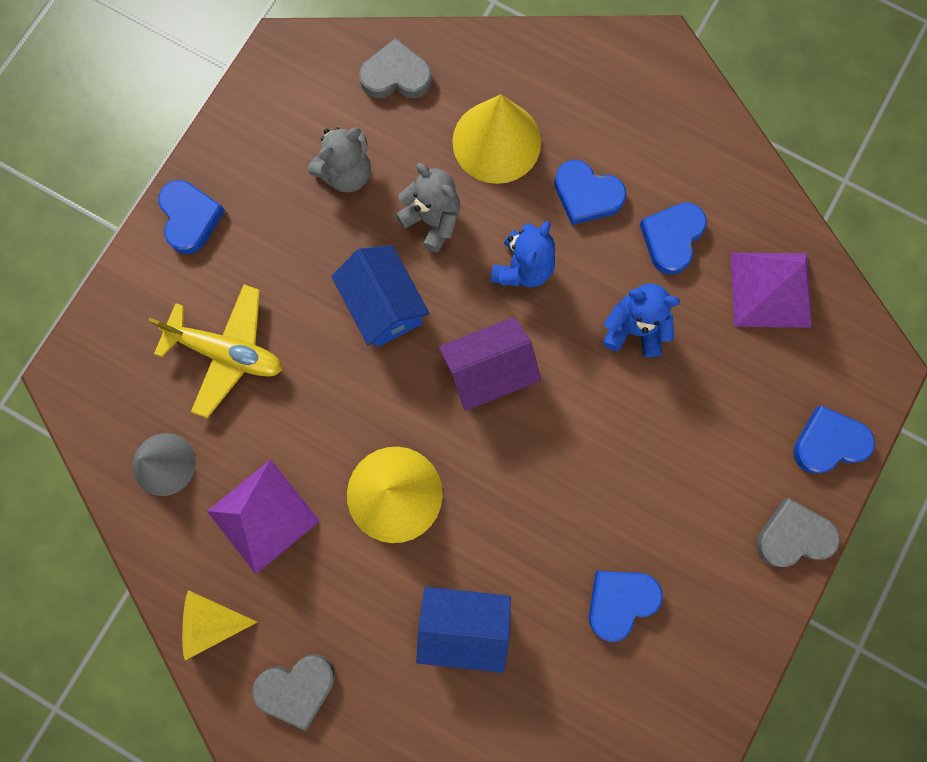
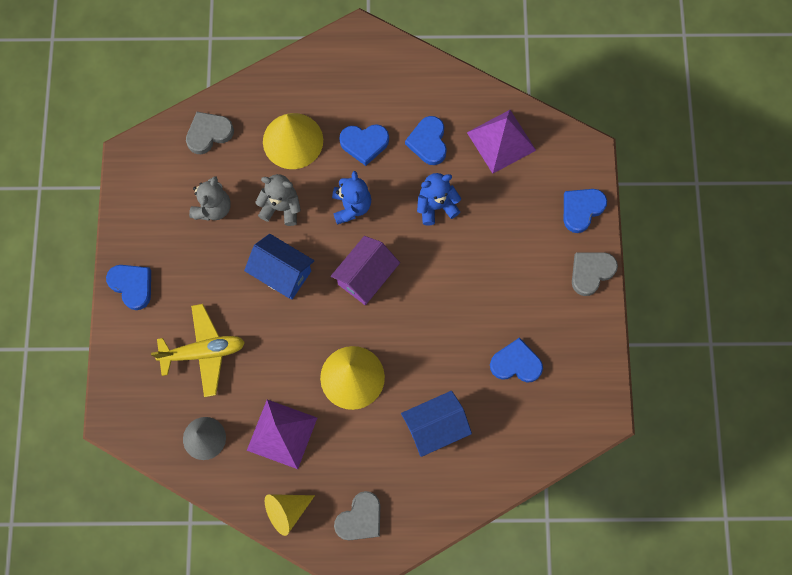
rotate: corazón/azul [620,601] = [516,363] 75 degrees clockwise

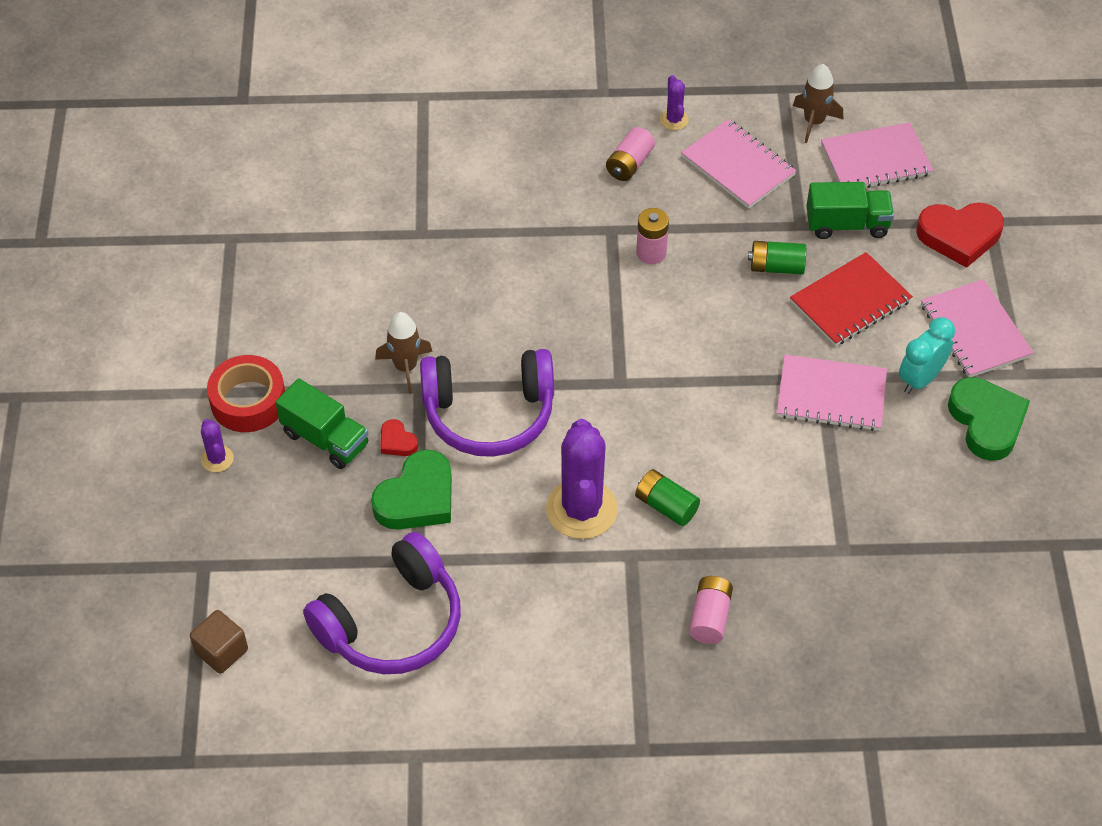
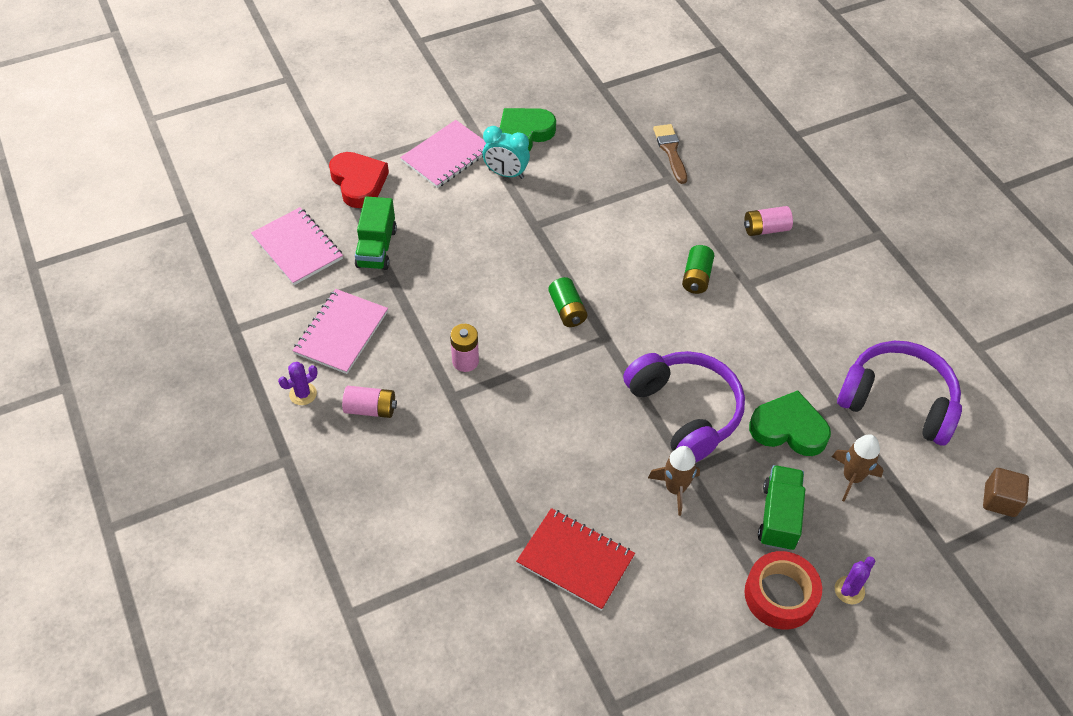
delete: corazón/rojo [397,441]; cactus/morado [581,509]; cuaderno/rosa [831,395]
insert: pincel/marrón [670,151]
move: cuaderno/rojo [850,301] to [575,560]; pila/verde [776,267] to [567,310]; cohete/marrón [814,122] to [852,477]
rotate: camión/verde [847,225] = [376,248] 150 degrees counterclockwise

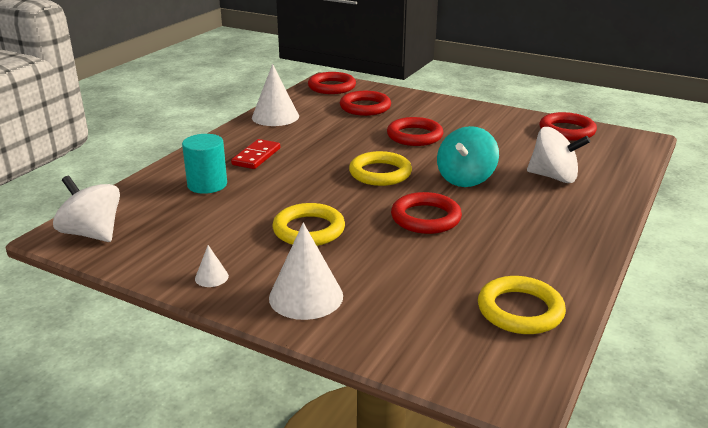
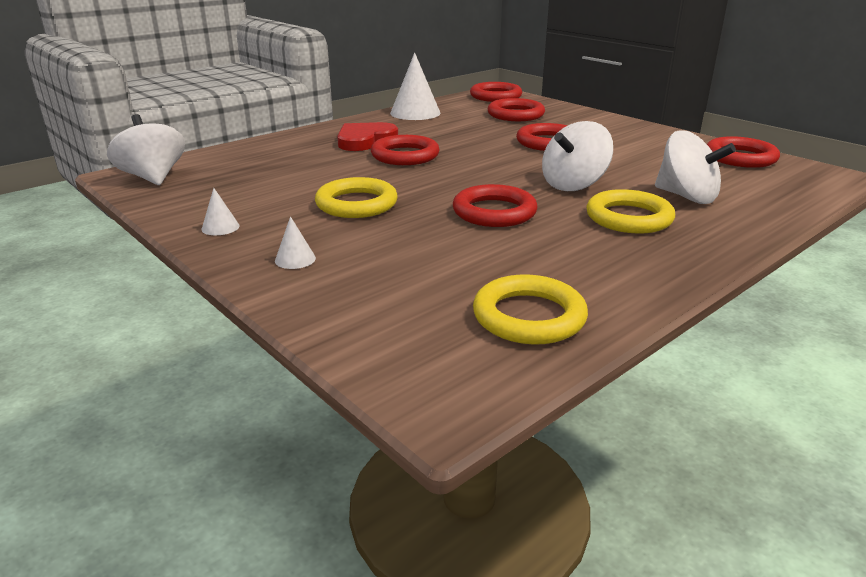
delete: cilindro/turquesa [207,184]
insert: anillo/rojo [405,155]
move: anillo/amarillo [380,173] to [629,218]
replace: ficha de dominó/rojo [256,156] to corazón/rojo [365,140]
recolor: peonza/turquesa [465,179] to peonza/blanco [573,185]
resize: cono/blanco [306,296] = [295,259] x0.47

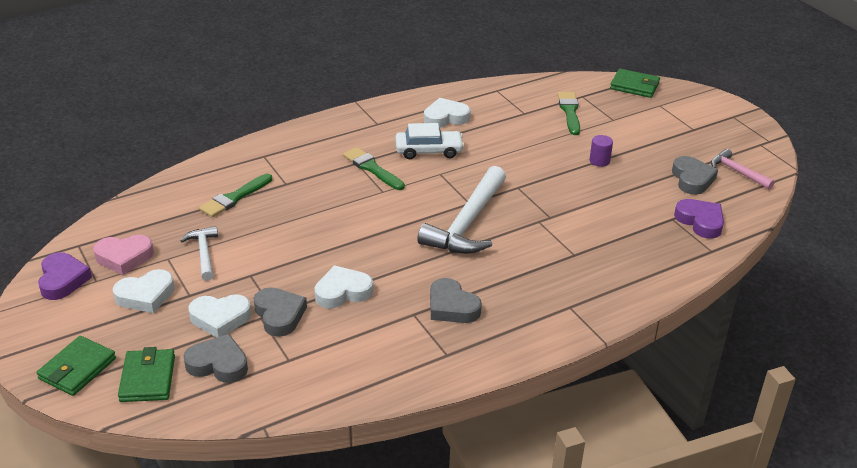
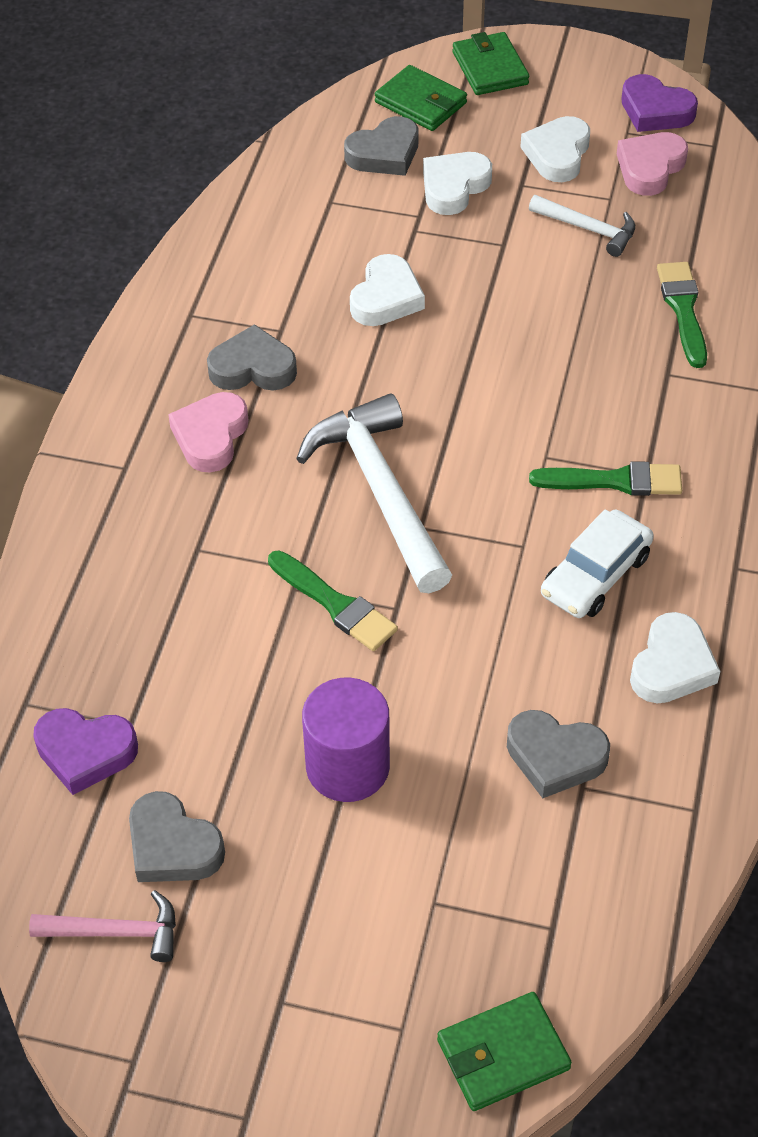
insert: corazón/rosa [210,436]
move: pincel/verde [569,111] to [335,604]; corazón/gris [279,315] to [555,757]
resize: cilindro/morado [599,161] = [347,767] x1.96

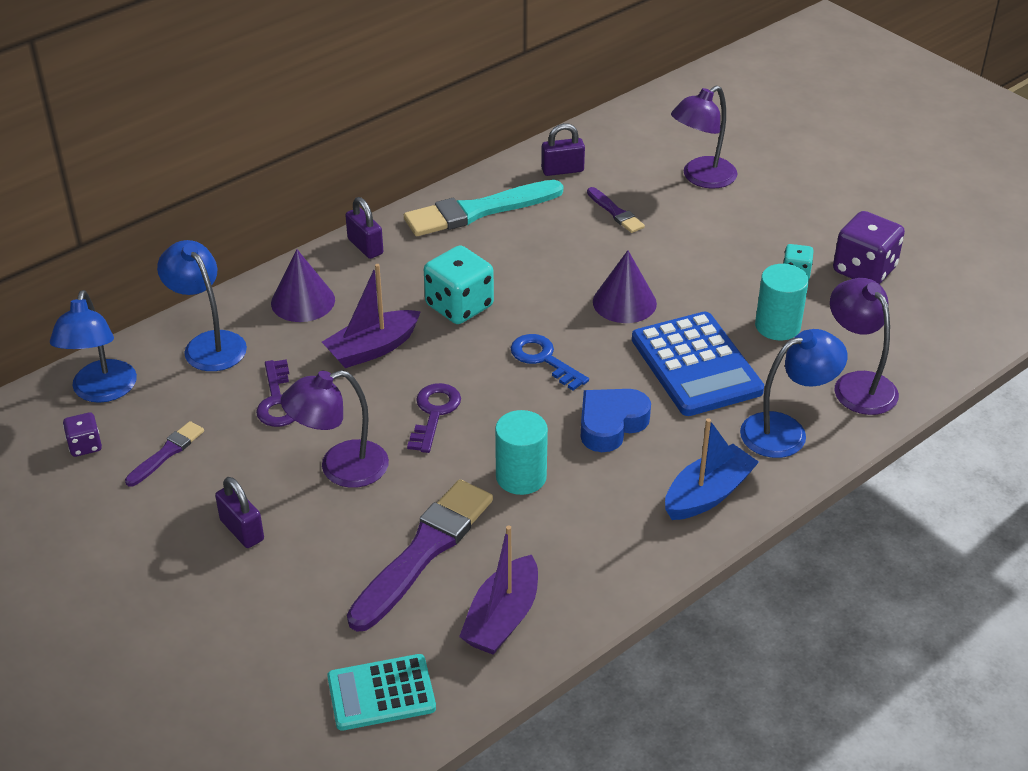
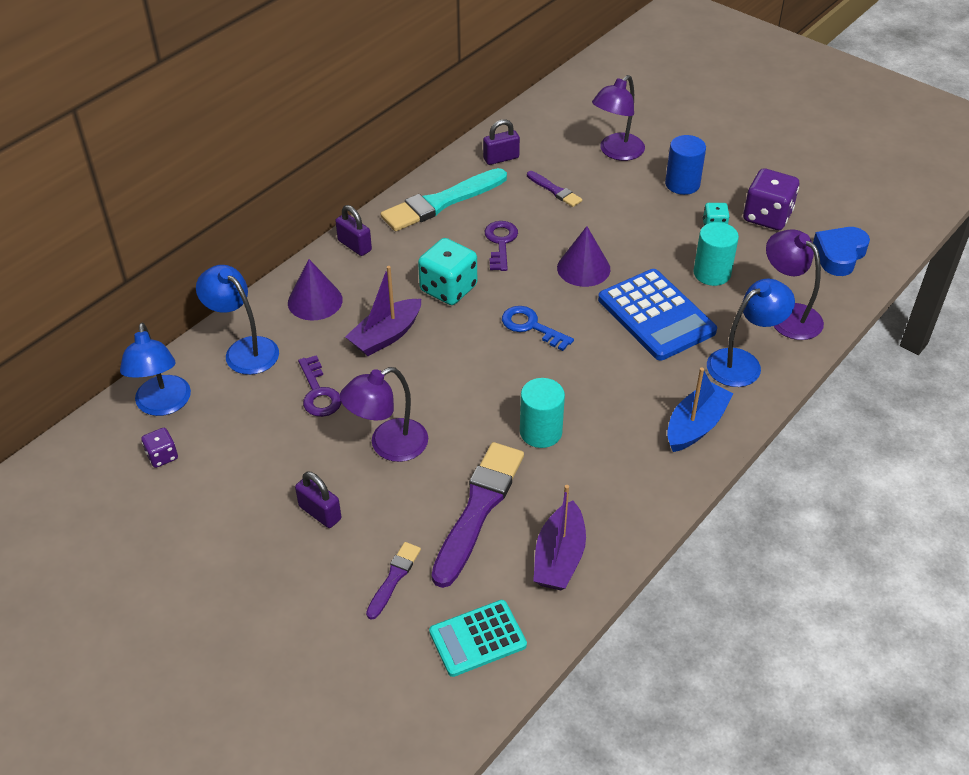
insert: cilindro/azul [682,184]
move: pincel/morado [166,453] to [394,578]; llave/morado [434,413] to [500,243]; corazón/azul [611,424] to [839,255]

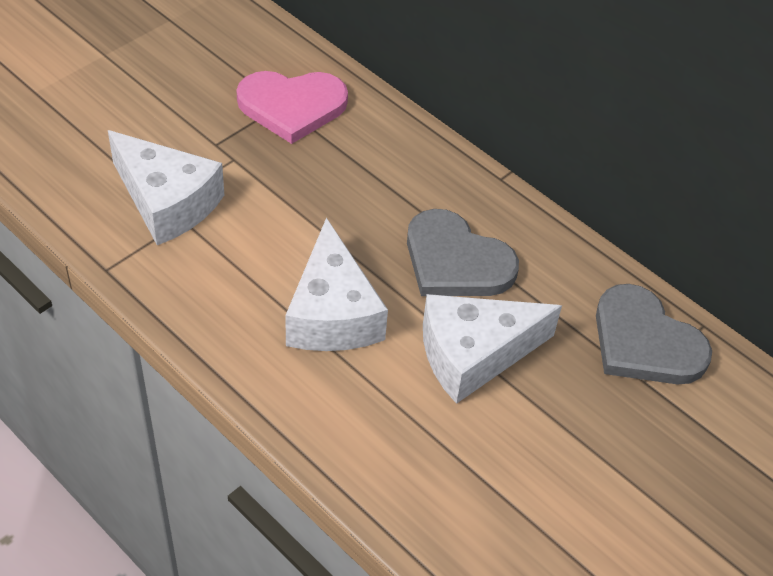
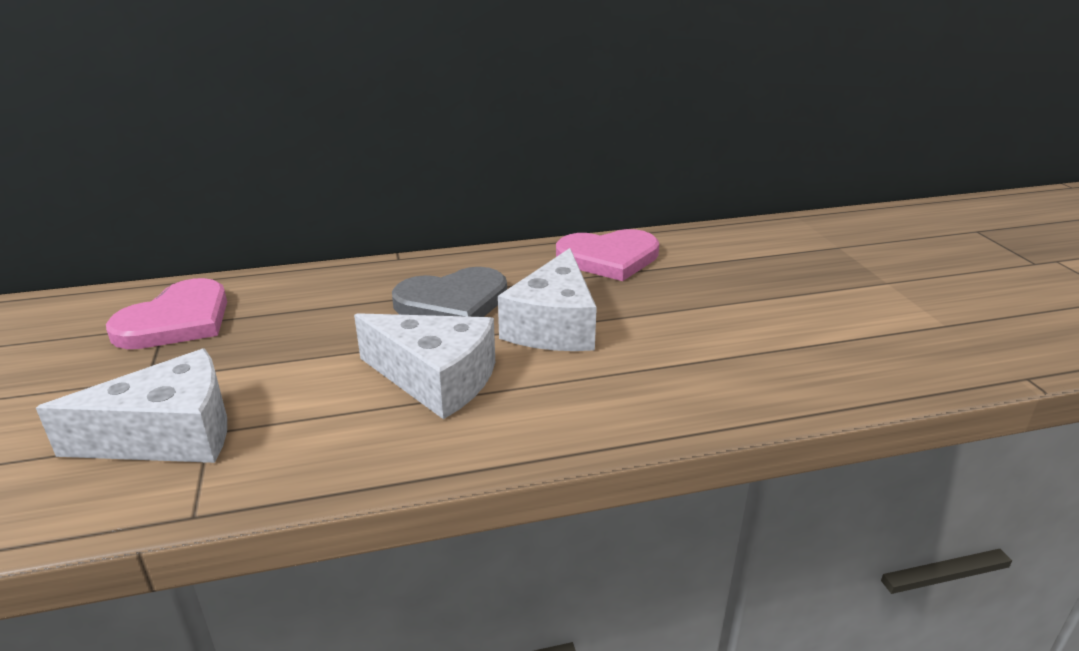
recolor: corazón/gris [645,342] to corazón/rosa [609,258]

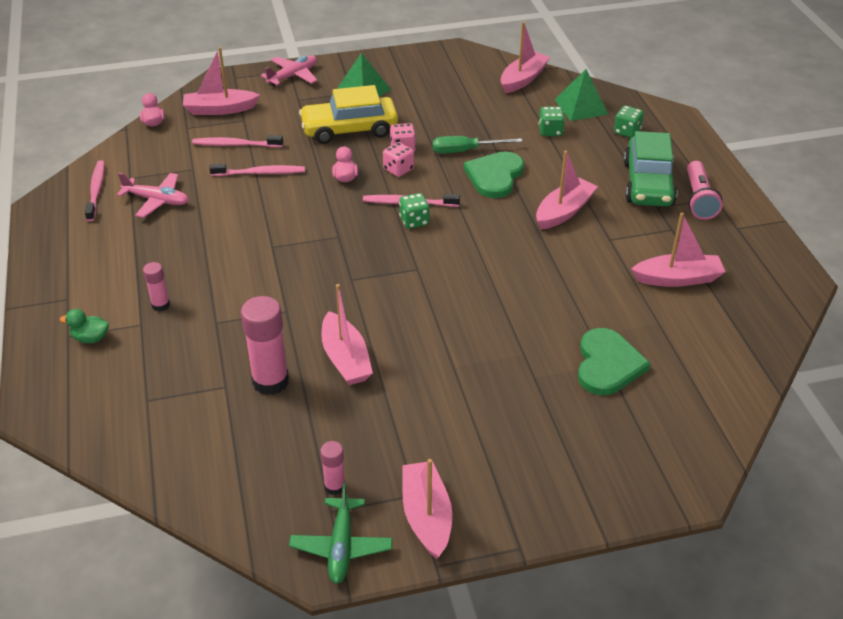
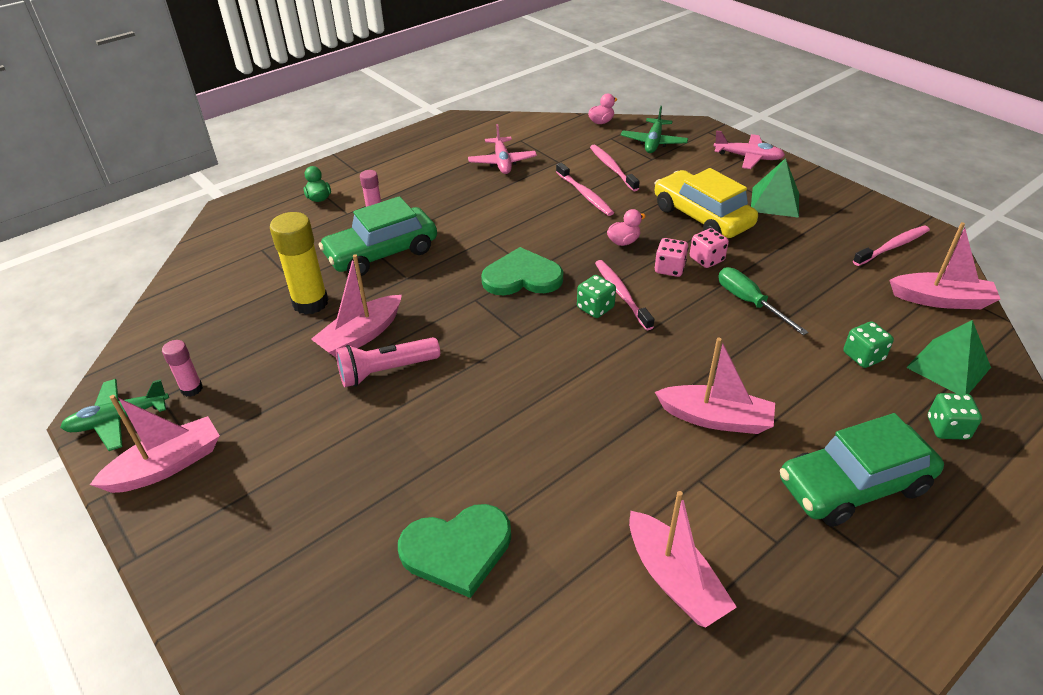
insert: coche/verde [382,253]
move: lámpara de mano/rosa [698,199] to [386,371]; corazón/verde [495,176] to [522,277]; cepillo de dientes/rosa [96,190] to [892,246]
replace: barco/rosa [220,109] to avión/verde [653,142]
recolor: barra de pegamento/rosa [270,381] to barra de pegamento/amarillo [310,303]

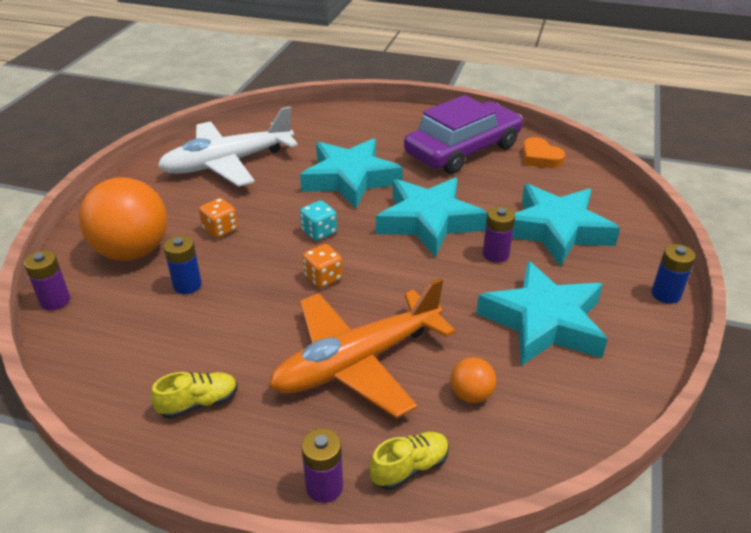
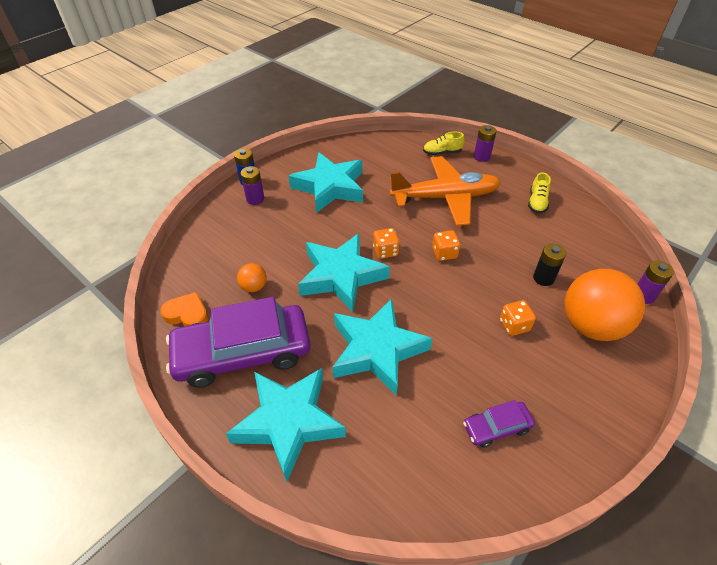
delete: dado/turquesa [319,232]
insert: dado/naranja [385,251]
move: estrella/turquesa [556,230] to [288,422]; pelota/naranja [471,395] to [254,287]; pila/morado [495,254] to [255,199]
replace: avión/blanco [227,163] to coche/morado [496,427]
recolor: pila/azul [187,285] to pila/negro [543,278]
rotate: corazón/naranja [540,157] = [187,314] 60 degrees counterclockwise; zapato/amarillo [199,403] = [537,202] 75 degrees counterclockwise

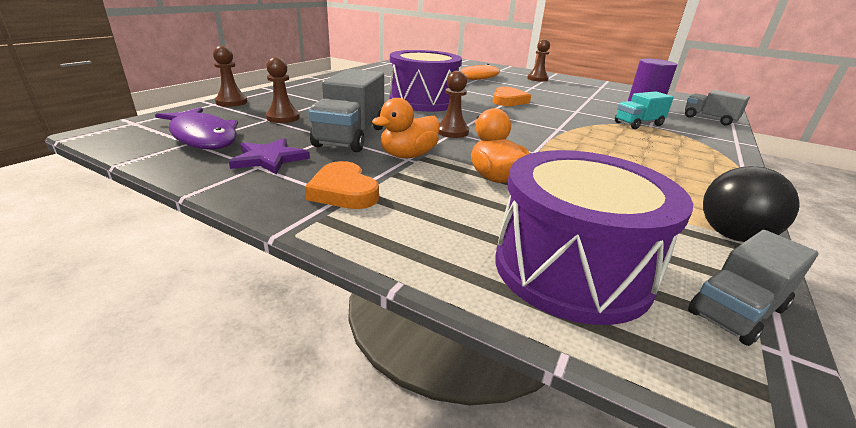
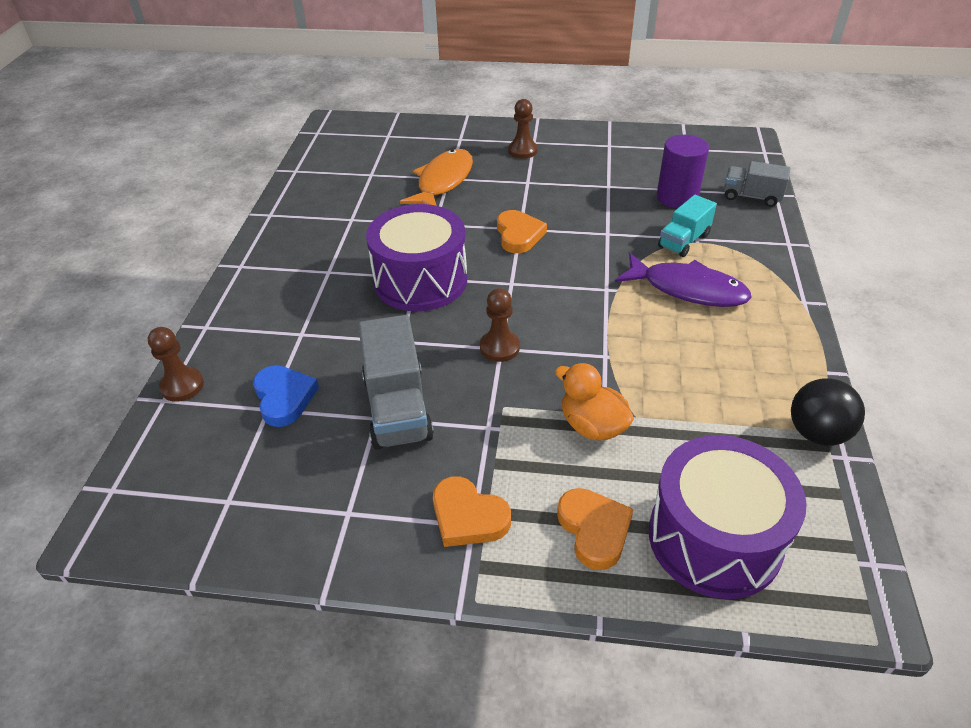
delete: estrella/morado [269,158]; pato/naranja [408,155]; camión/gris [737,311]
insert: corazón/naranja [594,530]
move: pez/morado [203,137] to [688,289]
replace: peón/marrón [283,118] to corazón/azul [284,398]

